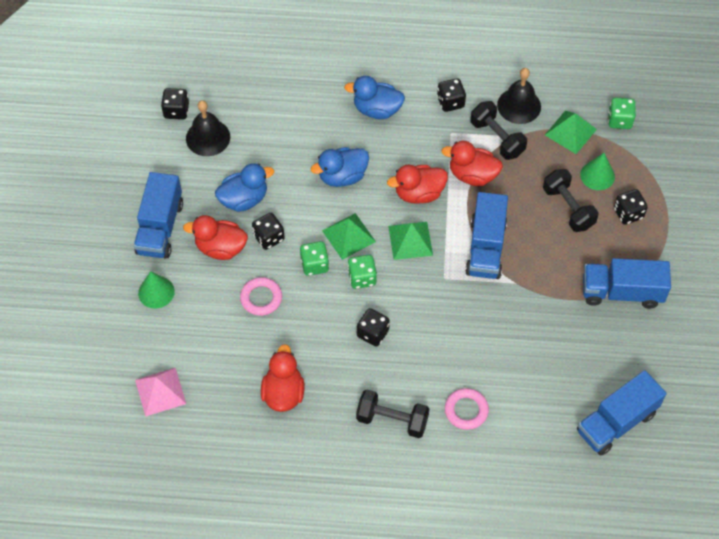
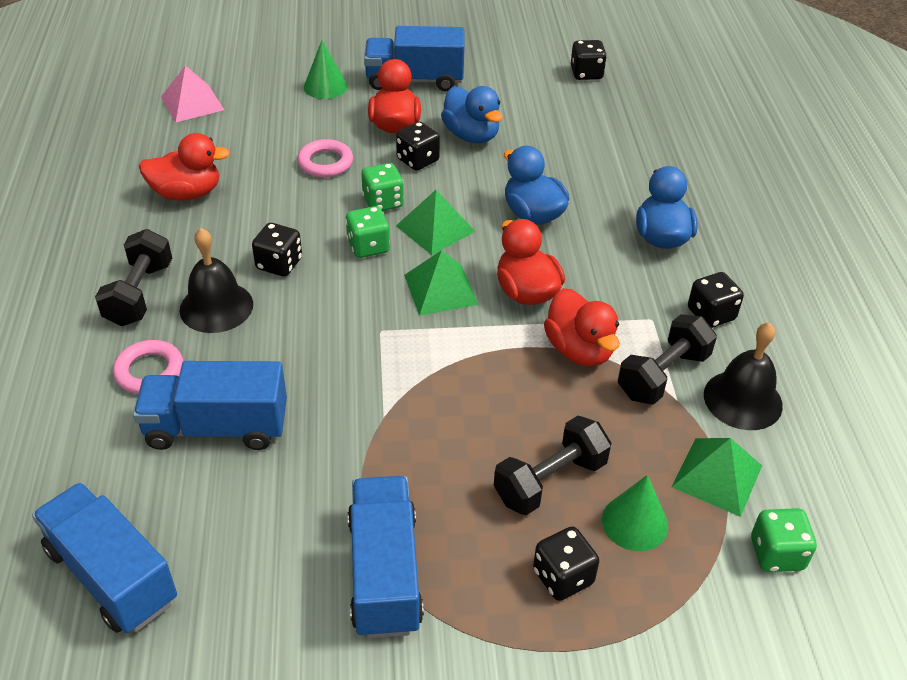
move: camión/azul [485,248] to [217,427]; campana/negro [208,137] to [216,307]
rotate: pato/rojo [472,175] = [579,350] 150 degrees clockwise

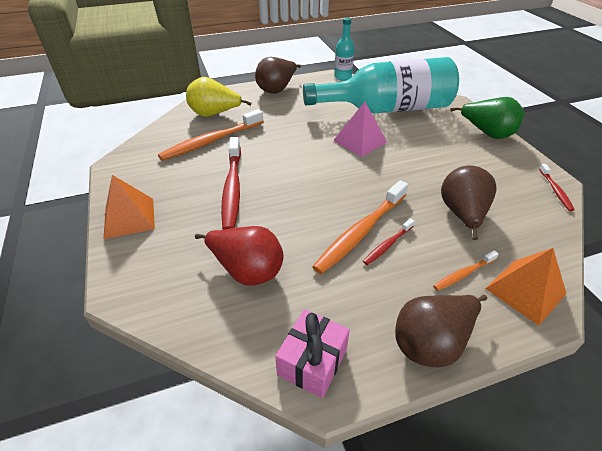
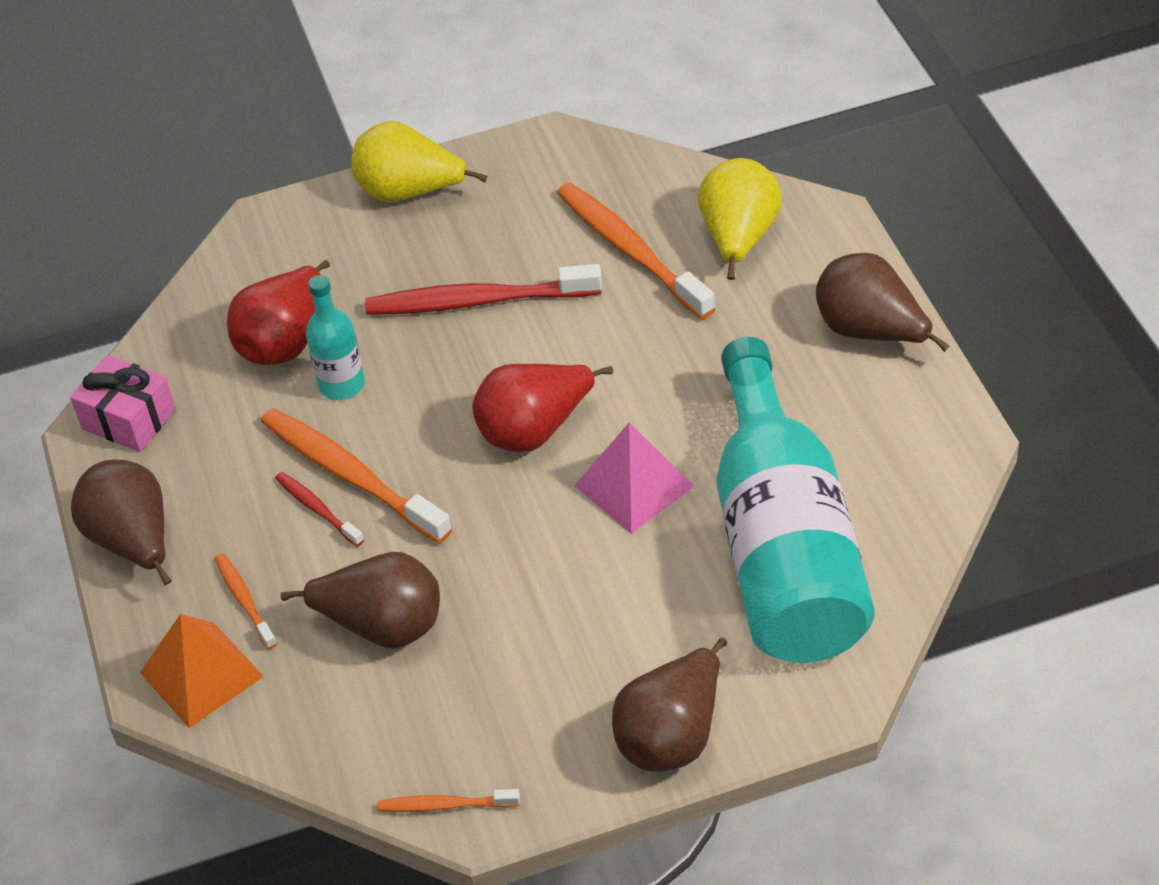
insert: pera/rojo [535,430]
move: botella/turquesa [342,77] to [341,384]
replace: pirámide/naranja [129,217] to pera/amarillo [410,192]
recolor: cepillo de dientes/rojo [555,190] to cepillo de dientes/naranja [445,805]; pera/verde [487,133] to pera/marrón [672,735]

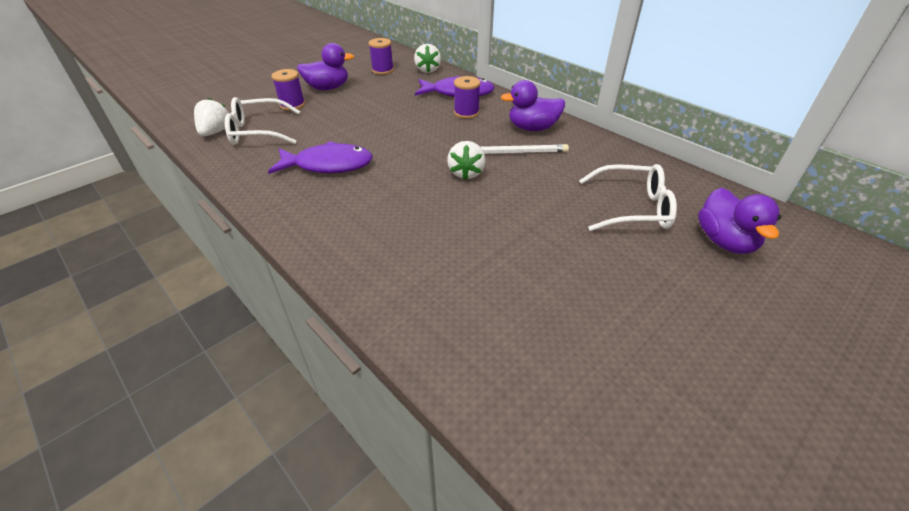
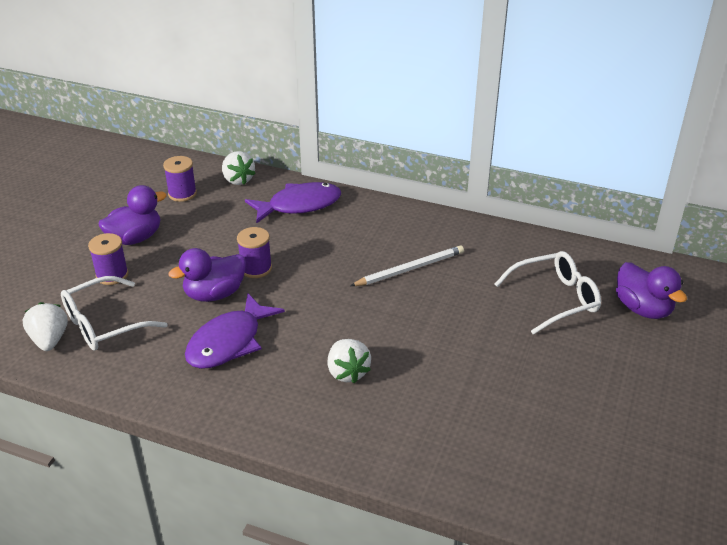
move: pato/morado [532,128] to [214,294]; carrete/morado [466,113] to [256,268]; fresa/blanco [466,173] to [347,372]
rotate: pez/morado [328,165] = [229,342] 150 degrees clockwise

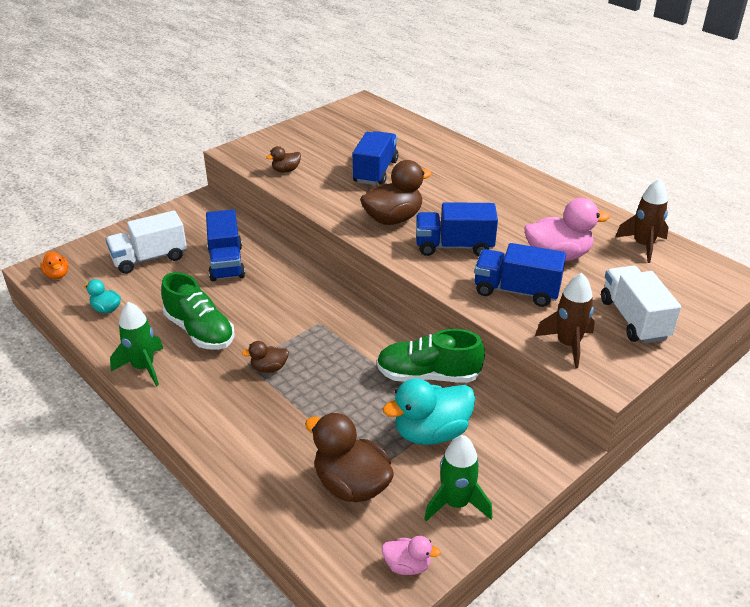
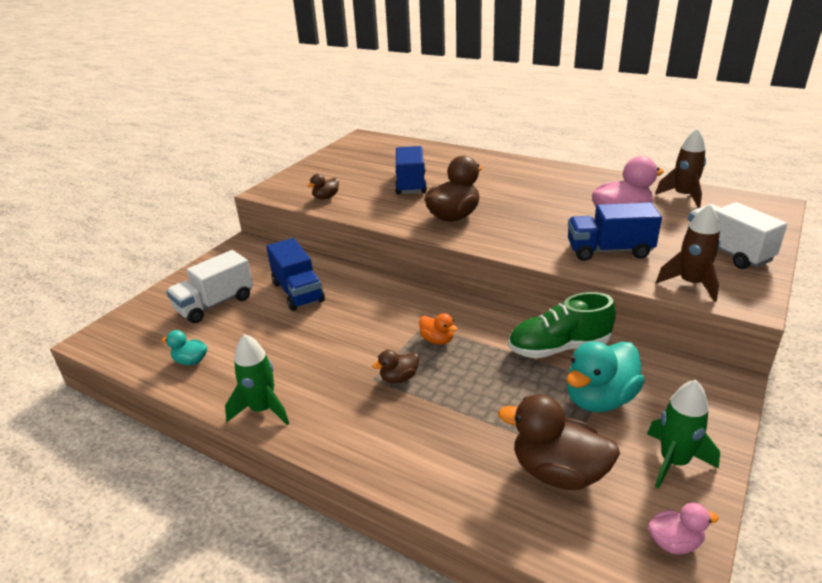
delete: zapato/verde [200,331]; camión/azul [454,246]
move: pato/naranja [57,275] to [437,340]

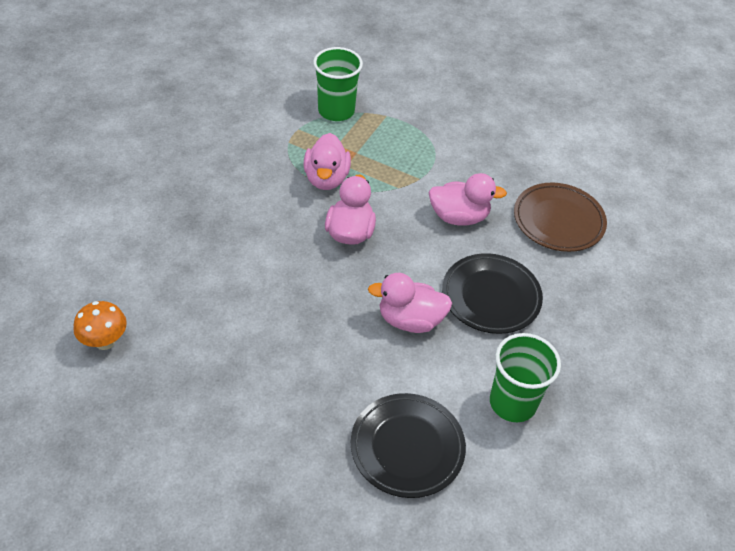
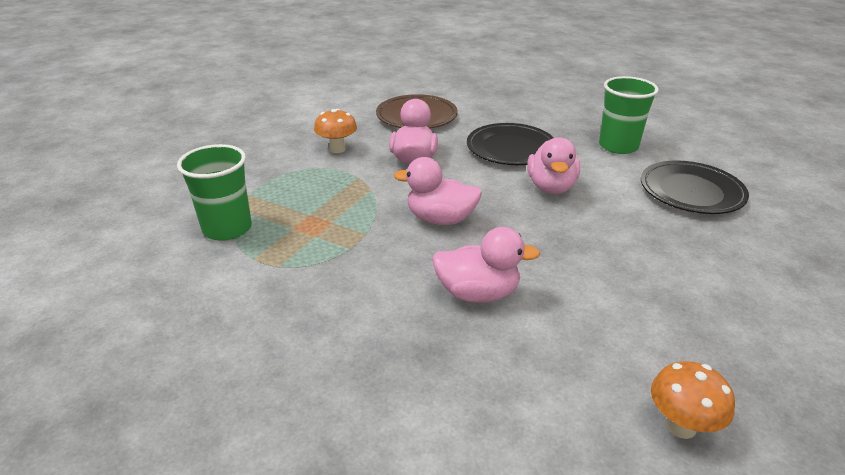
insert: seta/naranja [337,149]
move: pato/rosa [326,179] to [478,293]

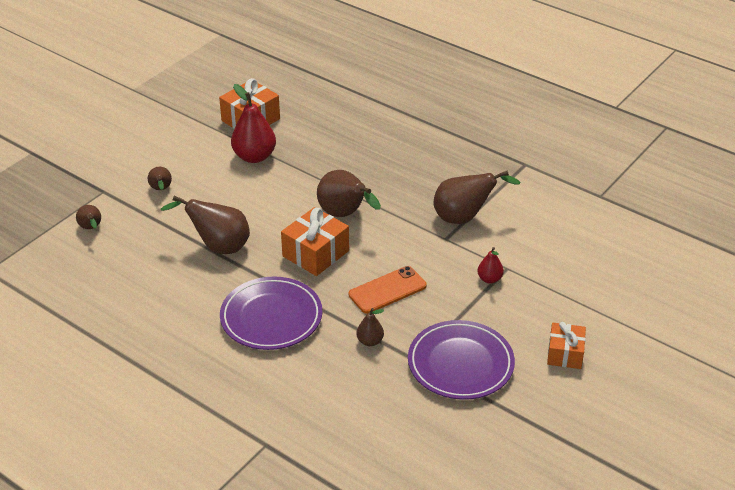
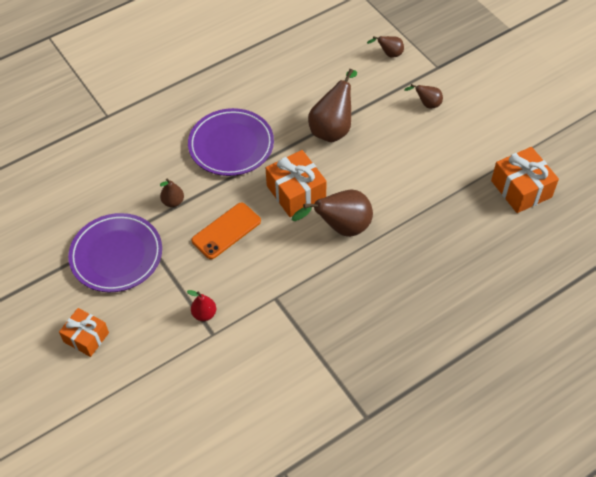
delete: pera/rojo [254,157]; pera/marrón [464,218]
rotate: móvil/naranja [387,290] = [226,231] 60 degrees clockwise

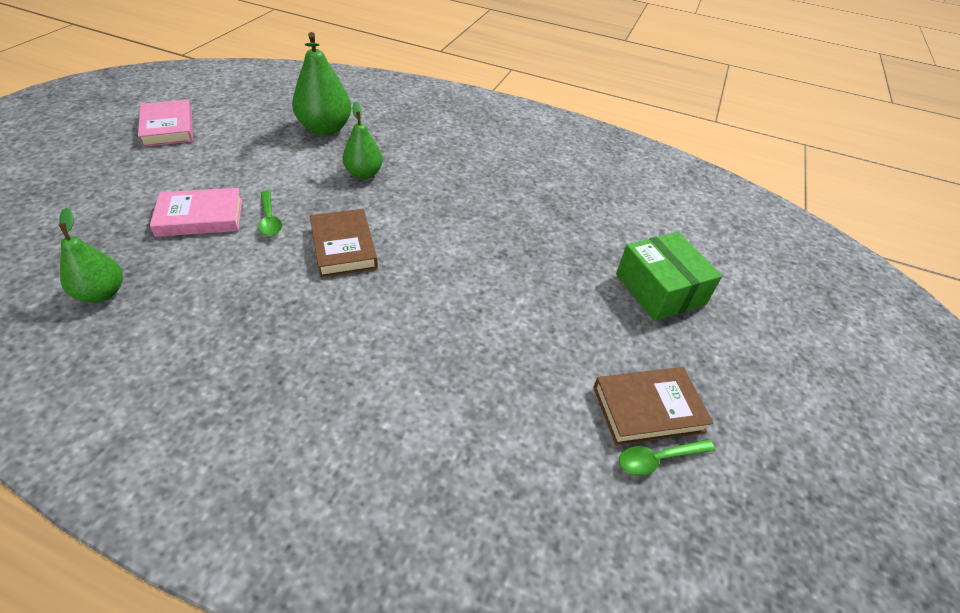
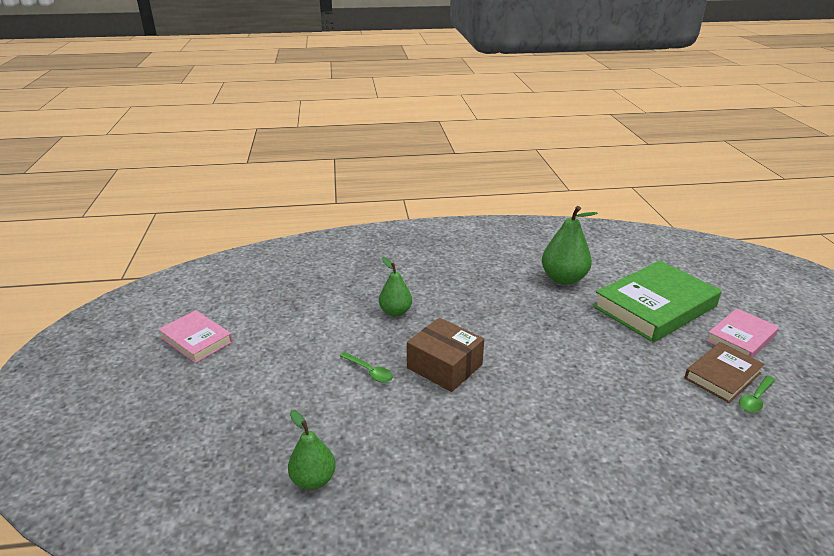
move: pera/verde [325,128] to [563,279]; libro/rosa [200,217] to [740,338]
replace: libro/marrón [344,246] to caja/marrón [444,366]; caja/verde [660,289] to libro/verde [655,306]

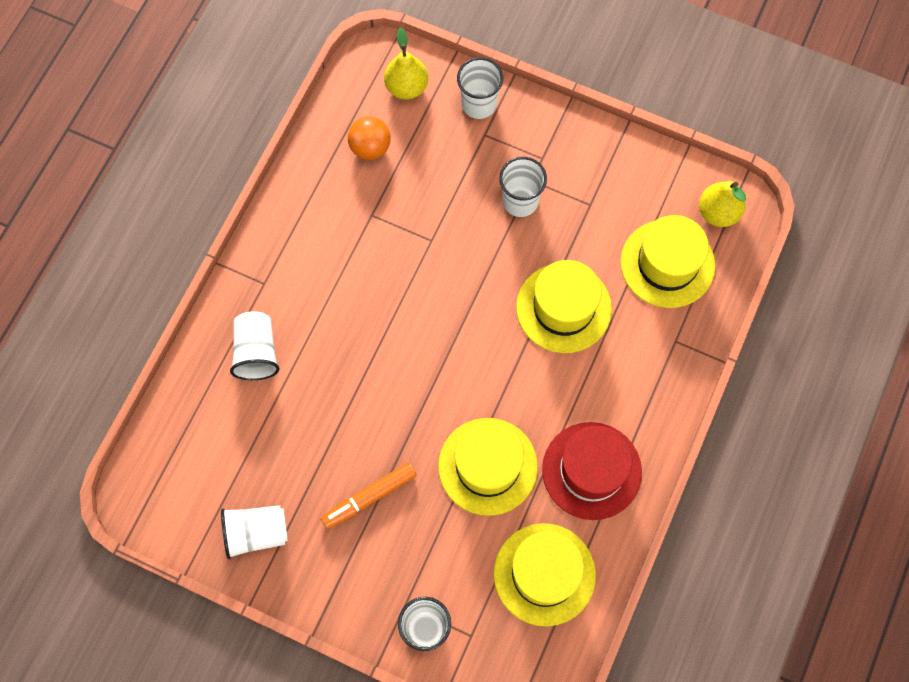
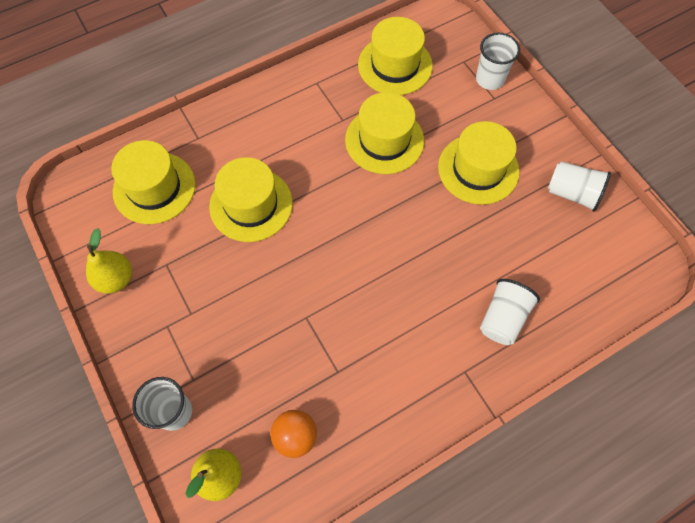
delete: vaso/blanco [520,201]; sombrero/rojo [591,470]
move: pera/amarillo [718,213] to [116,279]
replace: rotulador/naranja [369,497] to sombrero/amarillo [478,169]

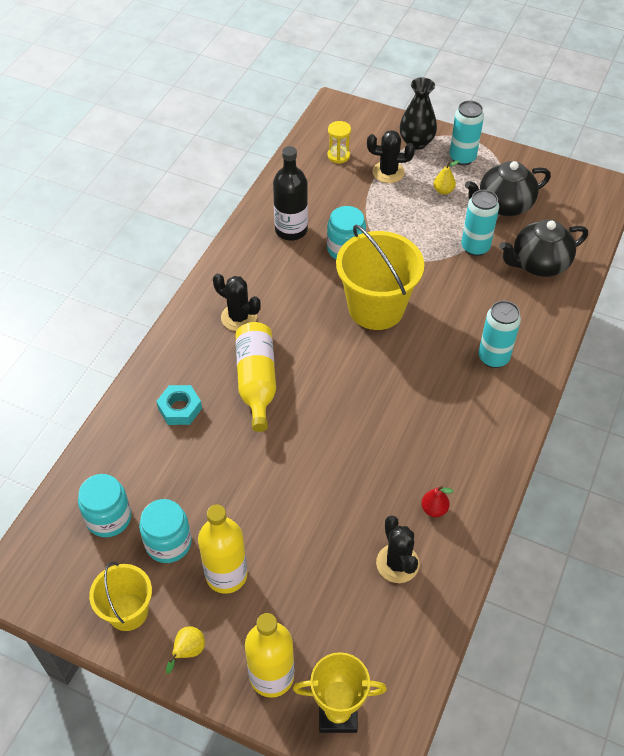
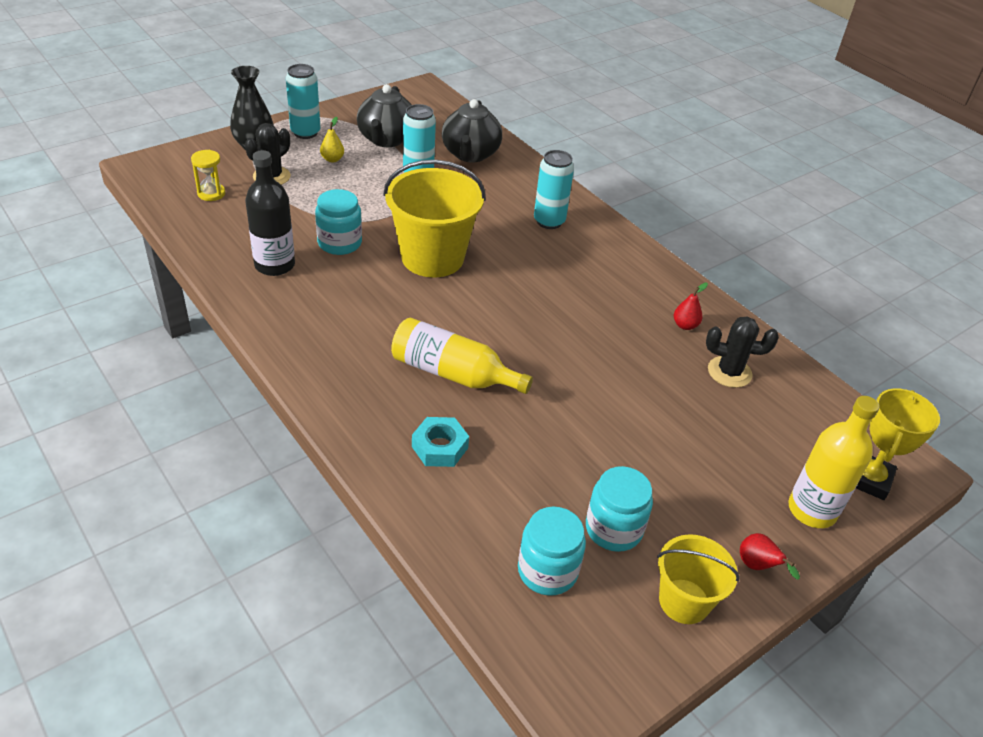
delete: botella/amarillo [226,575]; cactus/negro [239,317]
recolor: pera/amarillo [188,652] to pera/rojo [758,566]

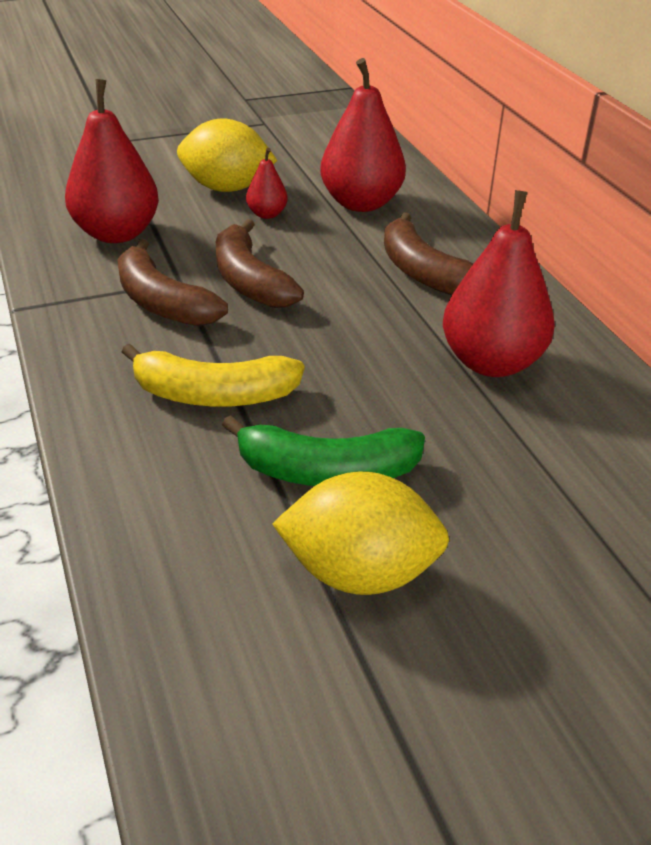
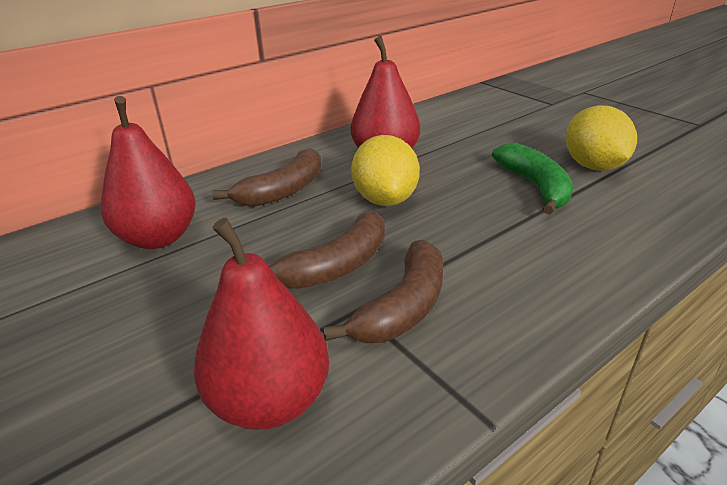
delete: plátano/amarillo [213,395]; pera/rojo [267,214]
move: limón/amarillo [227,188] to [385,199]

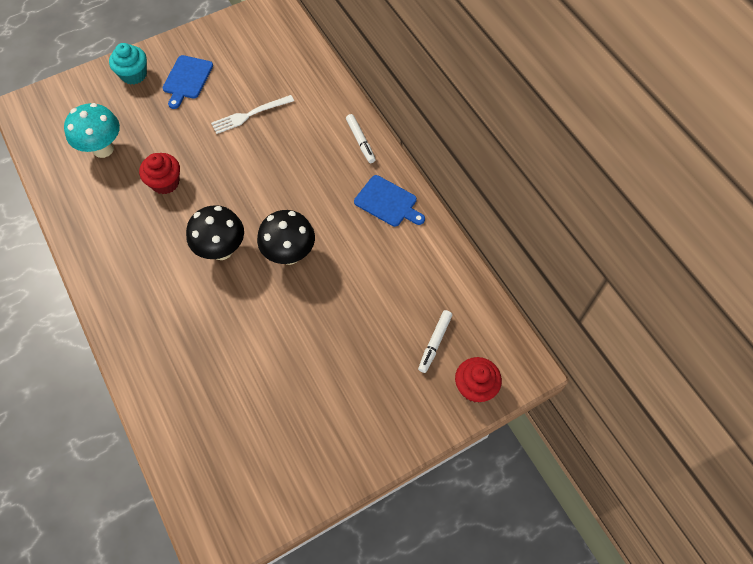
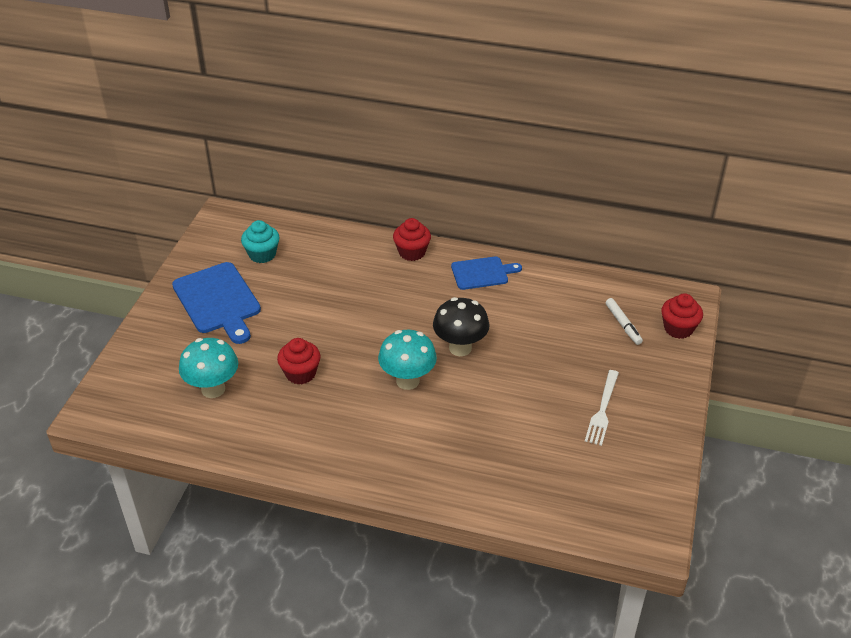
move: magdalena/turquesa [134,75] to [262,254]; tenedor/blanco [250,115] to [602,410]
replace: rotulador/blanco [360,141] to magdalena/rojo [412,252]
recolor: seta/negro [221,250] to seta/turquesa [407,381]
resize: tabla de cortar/azul [187,79] = [218,301] x1.62

